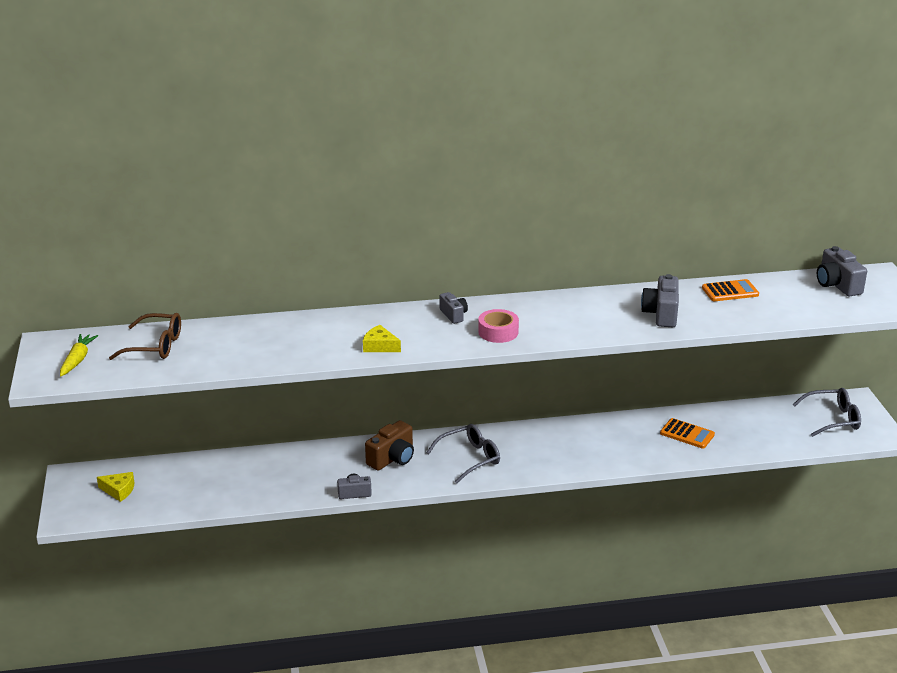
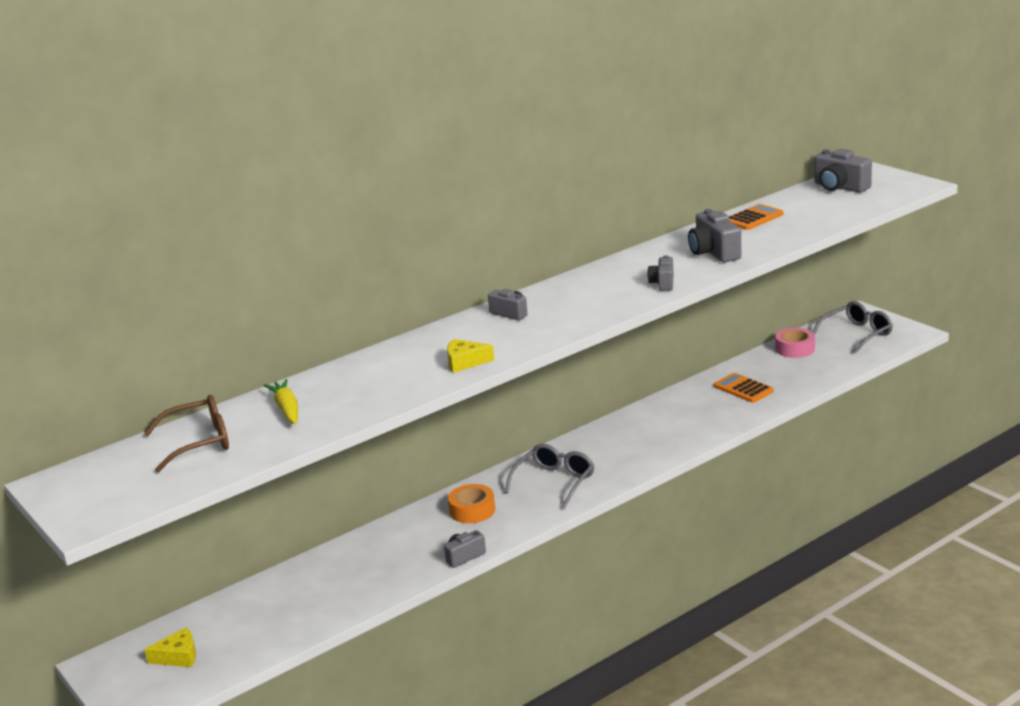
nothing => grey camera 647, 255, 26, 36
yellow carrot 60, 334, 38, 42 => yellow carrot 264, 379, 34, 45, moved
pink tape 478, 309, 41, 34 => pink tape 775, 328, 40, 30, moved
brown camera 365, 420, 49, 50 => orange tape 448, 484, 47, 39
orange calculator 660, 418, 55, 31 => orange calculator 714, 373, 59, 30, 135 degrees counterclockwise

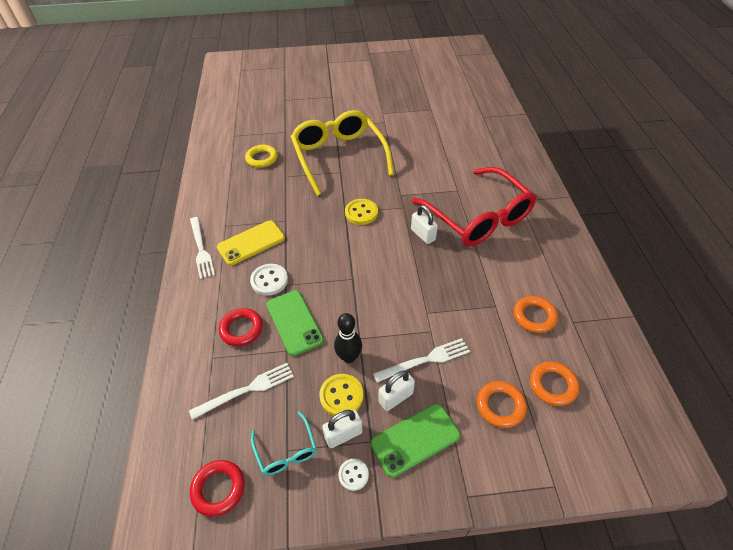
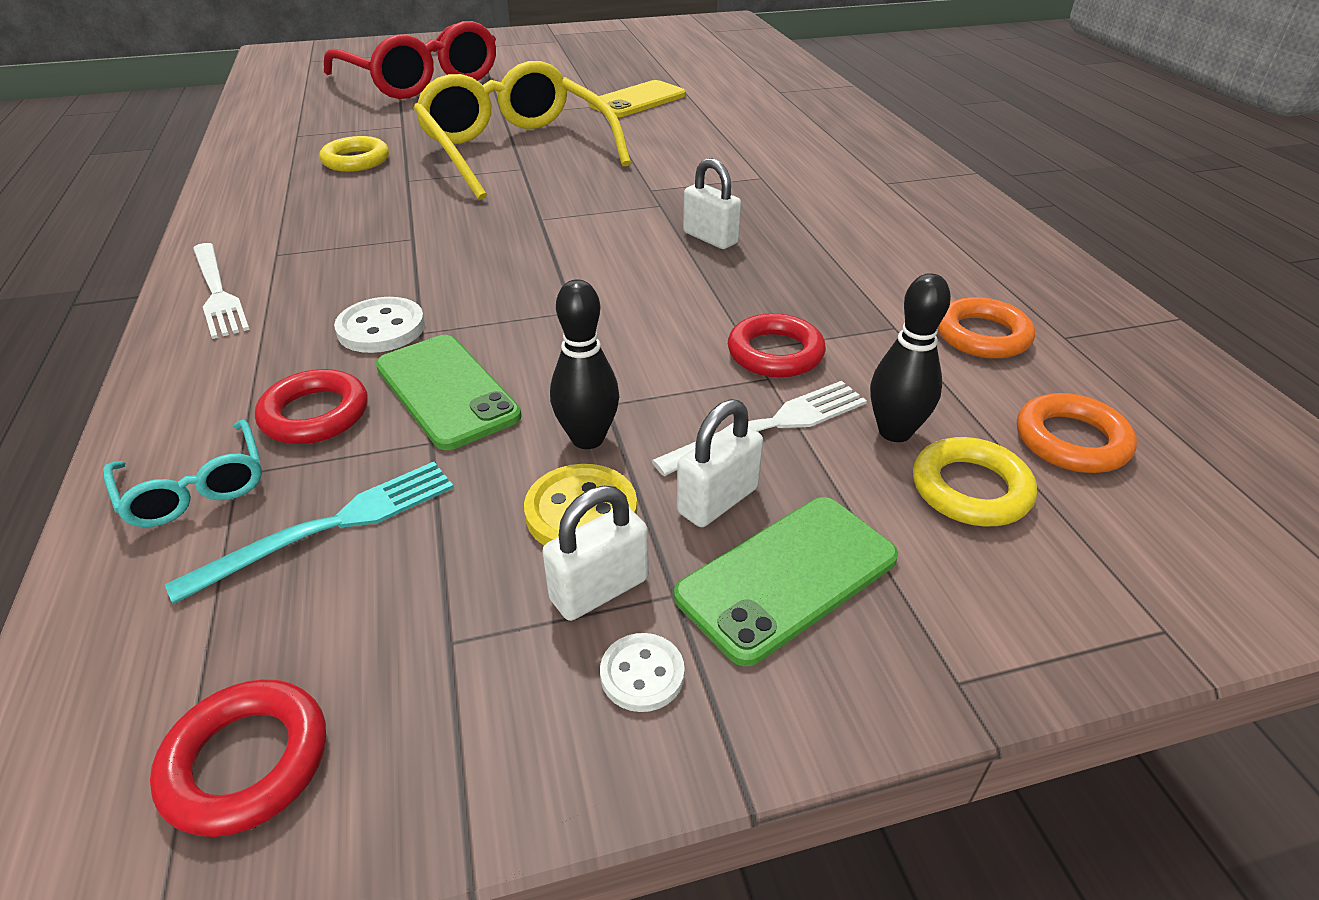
yellow button 345, 199, 33, 26 => nothing
nothing => red ring 728, 313, 98, 65
nothing => black bowling pin 870, 273, 81, 169
yellow phone 217, 220, 68, 45 => yellow phone 589, 80, 97, 37, moved
turquoise glasses 251, 411, 66, 65 => turquoise glasses 103, 419, 159, 108, moved
red glasses 411, 167, 126, 79 => red glasses 324, 21, 172, 78, moved
white fork 189, 363, 105, 57 => turquoise fork 165, 462, 289, 142
orange ring 477, 381, 50, 47 => yellow ring 913, 437, 124, 89

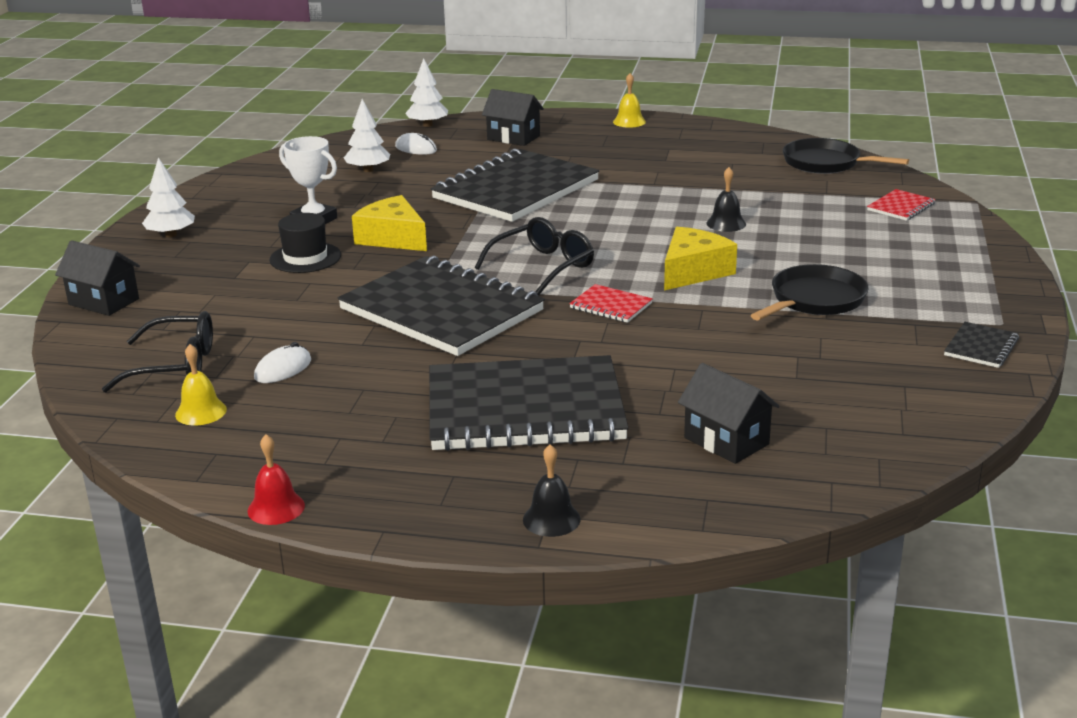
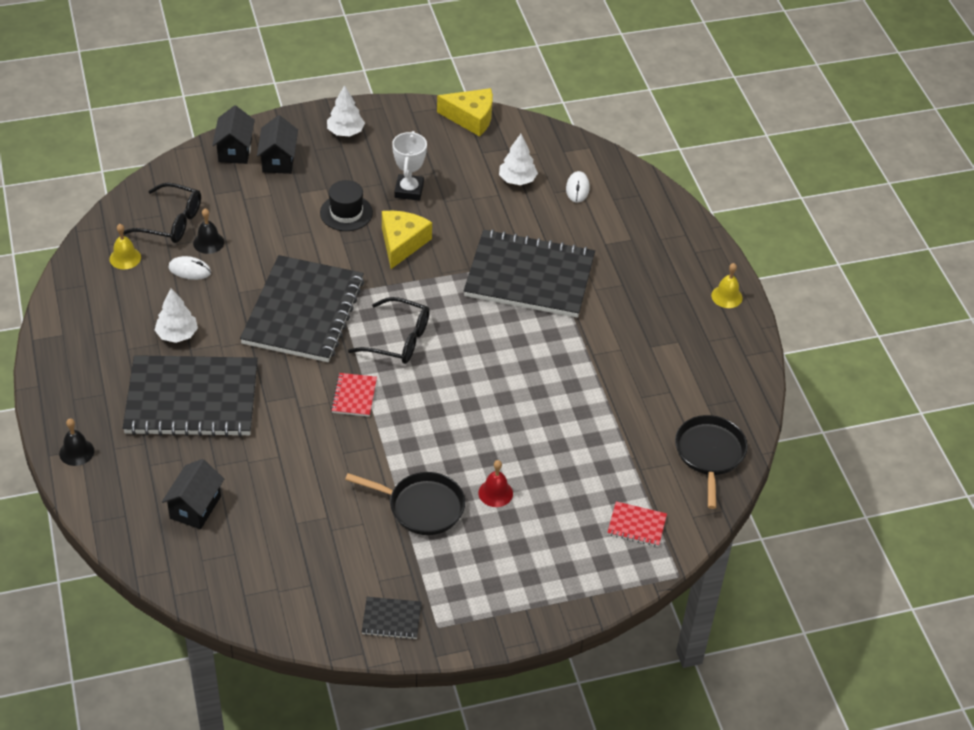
red bell 247, 434, 58, 91 => red bell 478, 460, 35, 47, moved
white tree 405, 58, 43, 69 => white tree 155, 288, 43, 55, moved
black house 482, 89, 62, 57 => black house 257, 115, 41, 59, moved
yellow cheese 664, 227, 73, 63 => yellow cheese 437, 88, 56, 48, moved
black bell 706, 167, 40, 65 => black bell 193, 208, 31, 46, moved
black glasses 102, 311, 111, 81 => black glasses 123, 183, 78, 60, 45 degrees counterclockwise
black notebook 429, 355, 200, 96 => black notebook 123, 355, 135, 82, 60 degrees counterclockwise

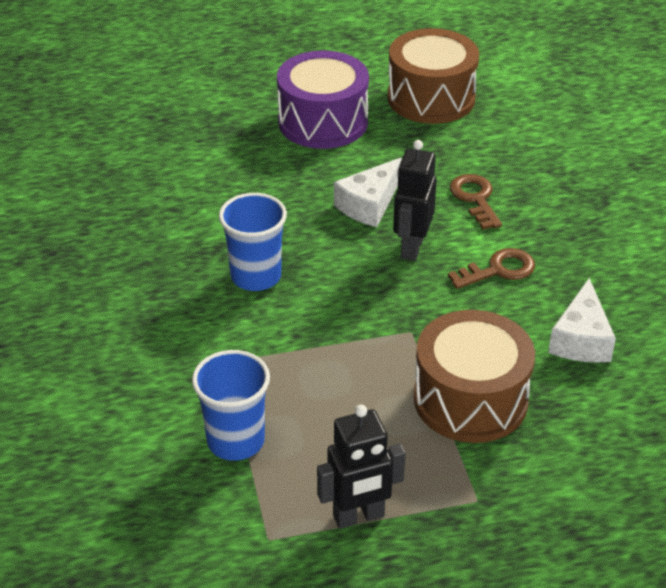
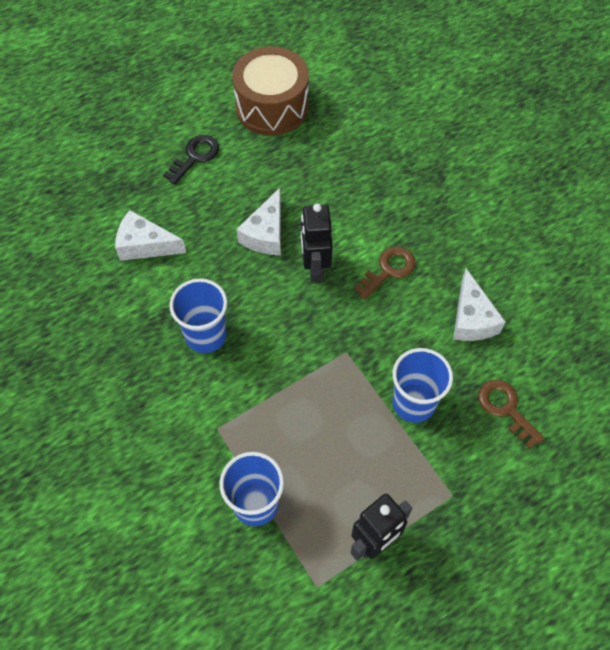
nothing => white cheese 115, 210, 71, 51
brown key 450, 174, 52, 55 => brown key 478, 380, 67, 69, moved
purple drum 277, 51, 92, 98 => black key 163, 135, 56, 49
brown drum 414, 310, 121, 133 => blue cup 393, 348, 60, 75

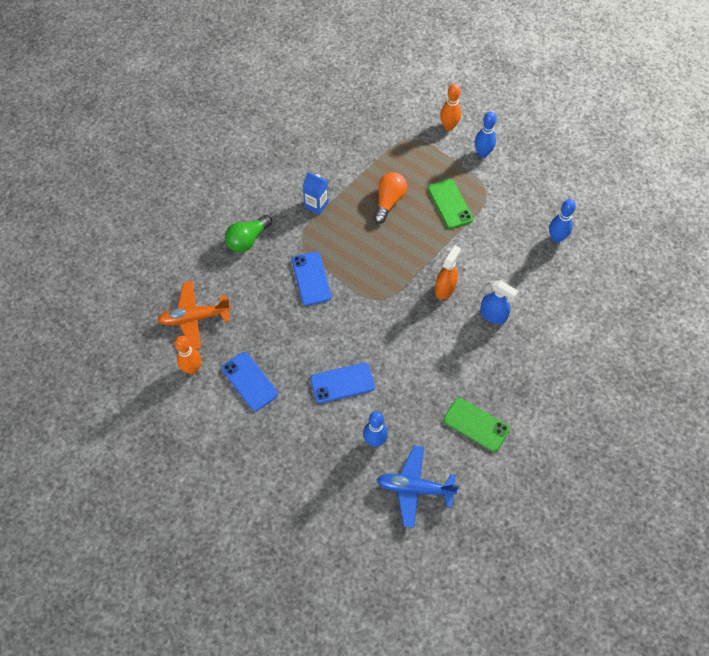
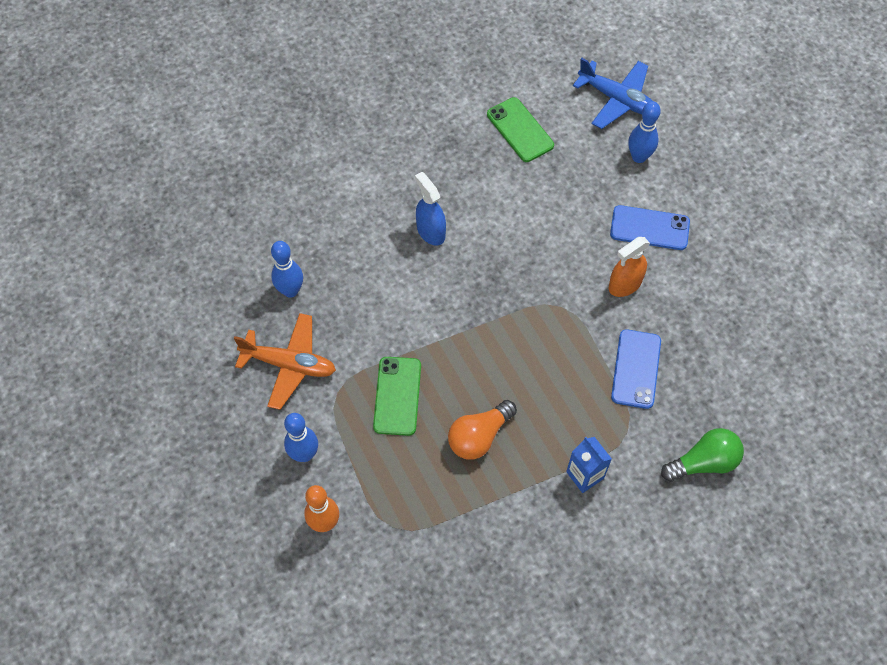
orange bowling pin 175, 336, 26, 38 => nothing
blue phone 222, 352, 56, 59 => nothing
orange plane 158, 281, 73, 68 => orange plane 234, 313, 102, 97, moved
orange spray bottle 435, 246, 26, 54 => orange spray bottle 609, 237, 41, 60, moved

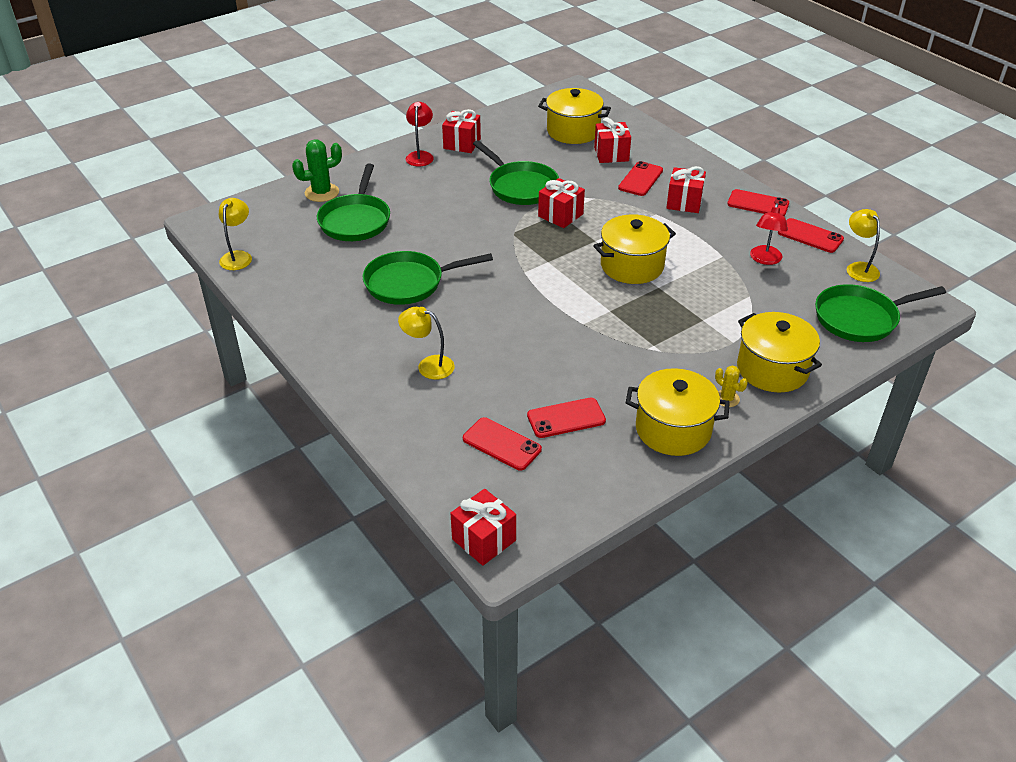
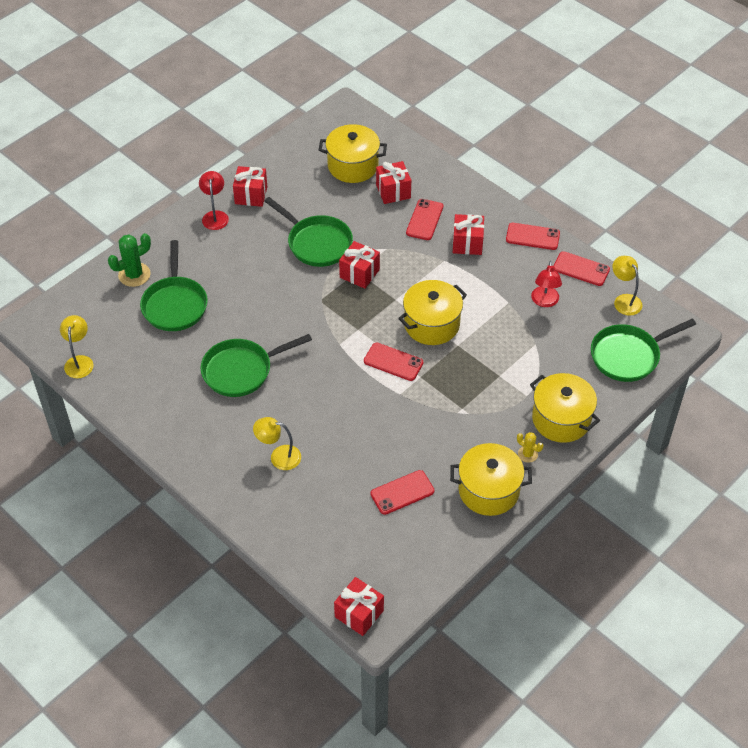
red phone 463, 417, 79, 54 => red phone 364, 343, 59, 38, moved

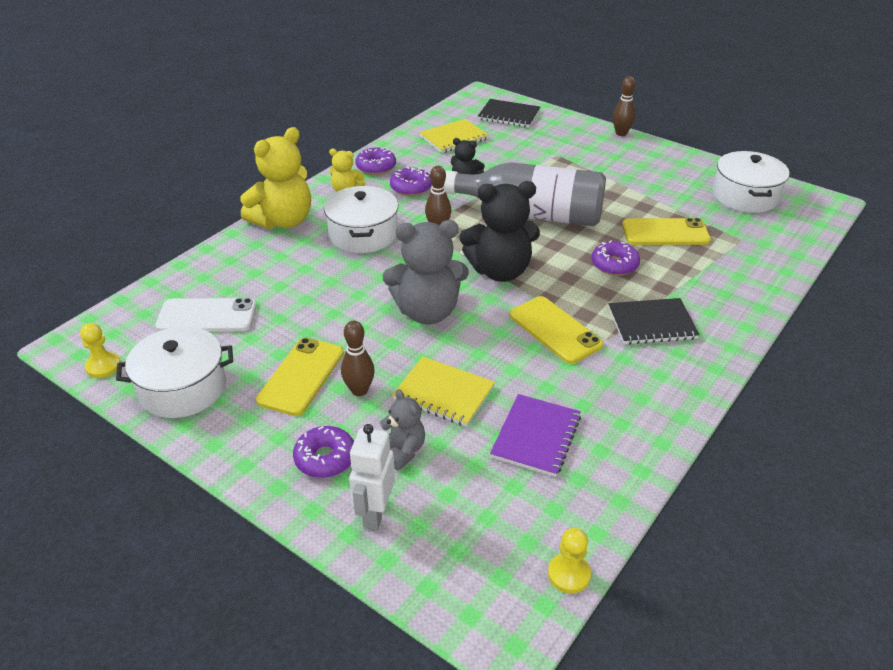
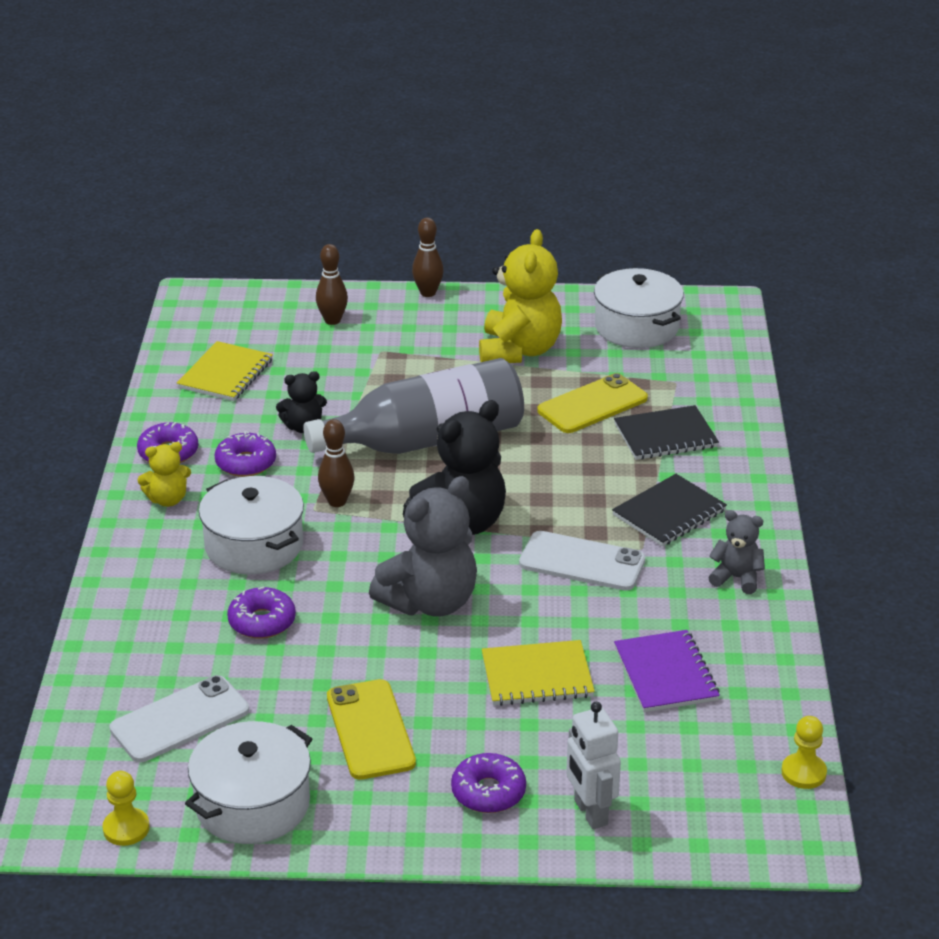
yellow teddy bear 240, 127, 71, 102 => yellow teddy bear 479, 229, 83, 134, moved
brown bowling pin 341, 321, 34, 75 => brown bowling pin 316, 244, 32, 81, moved
grey teddy bear 380, 389, 45, 81 => grey teddy bear 708, 510, 57, 84, moved
black notebook 478, 99, 62, 29 => black notebook 614, 405, 105, 55, moved
purple donut 592, 240, 48, 36 => purple donut 227, 586, 69, 53, moved
yellow phone 510, 296, 93, 68 => white phone 519, 531, 126, 60

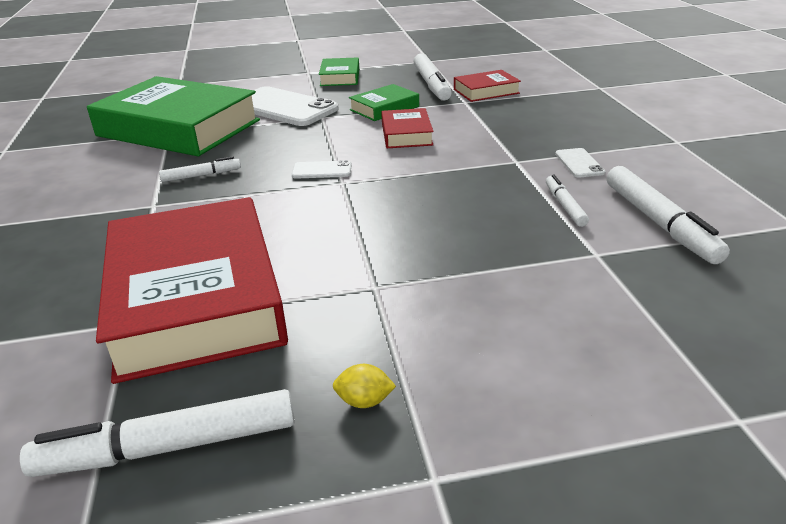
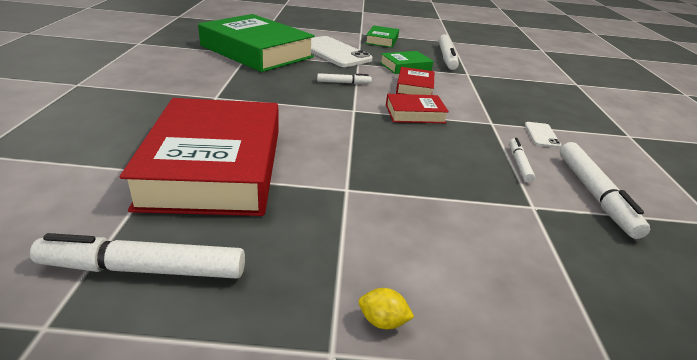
white phone 292, 160, 60, 19 => nothing
white marker 159, 156, 82, 26 => white marker 317, 73, 55, 11, moved
yellow lemon 333, 364, 63, 44 => yellow lemon 359, 288, 55, 41, moved
red book 454, 70, 67, 32 => red book 386, 94, 63, 29, moved

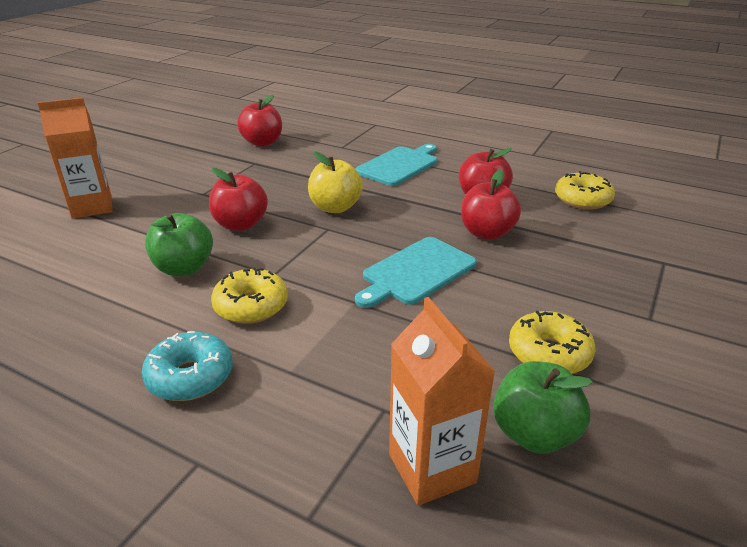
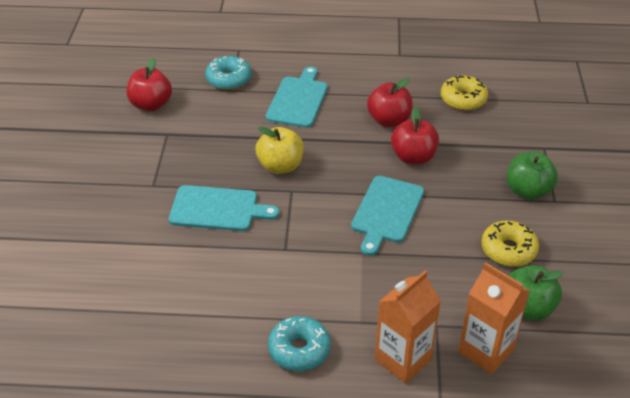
yellow donut 211, 268, 77, 56 => nothing
nothing => turquoise donut 205, 56, 46, 34
orange carton 38, 98, 74, 121 => orange carton 375, 270, 66, 114, moved
green apple 145, 213, 68, 63 => green apple 507, 152, 51, 48, moved
red apple 209, 168, 59, 63 => turquoise cutting board 169, 185, 110, 46

